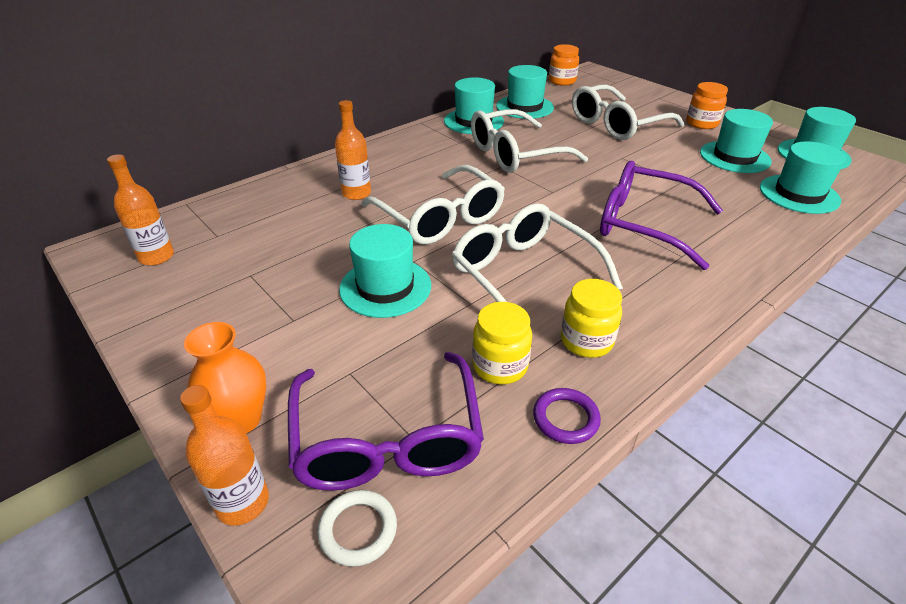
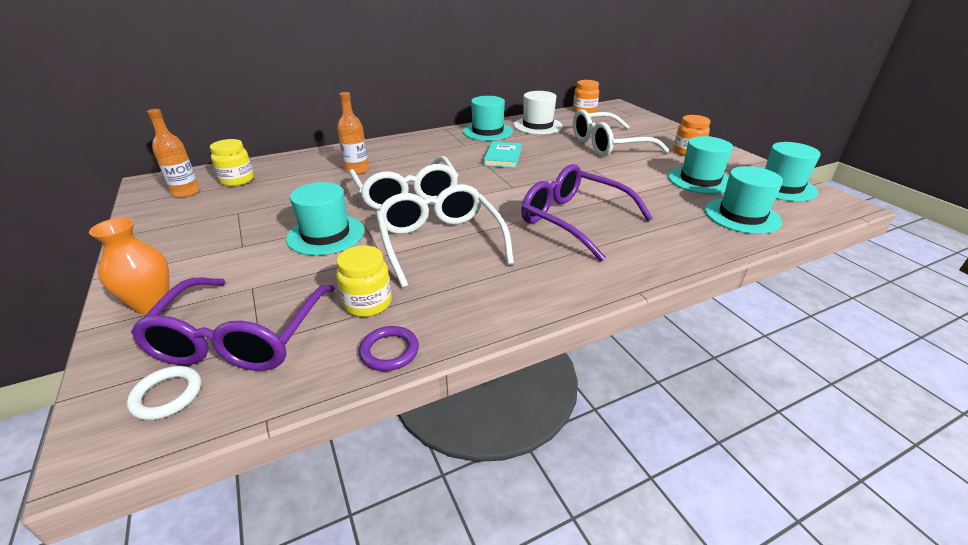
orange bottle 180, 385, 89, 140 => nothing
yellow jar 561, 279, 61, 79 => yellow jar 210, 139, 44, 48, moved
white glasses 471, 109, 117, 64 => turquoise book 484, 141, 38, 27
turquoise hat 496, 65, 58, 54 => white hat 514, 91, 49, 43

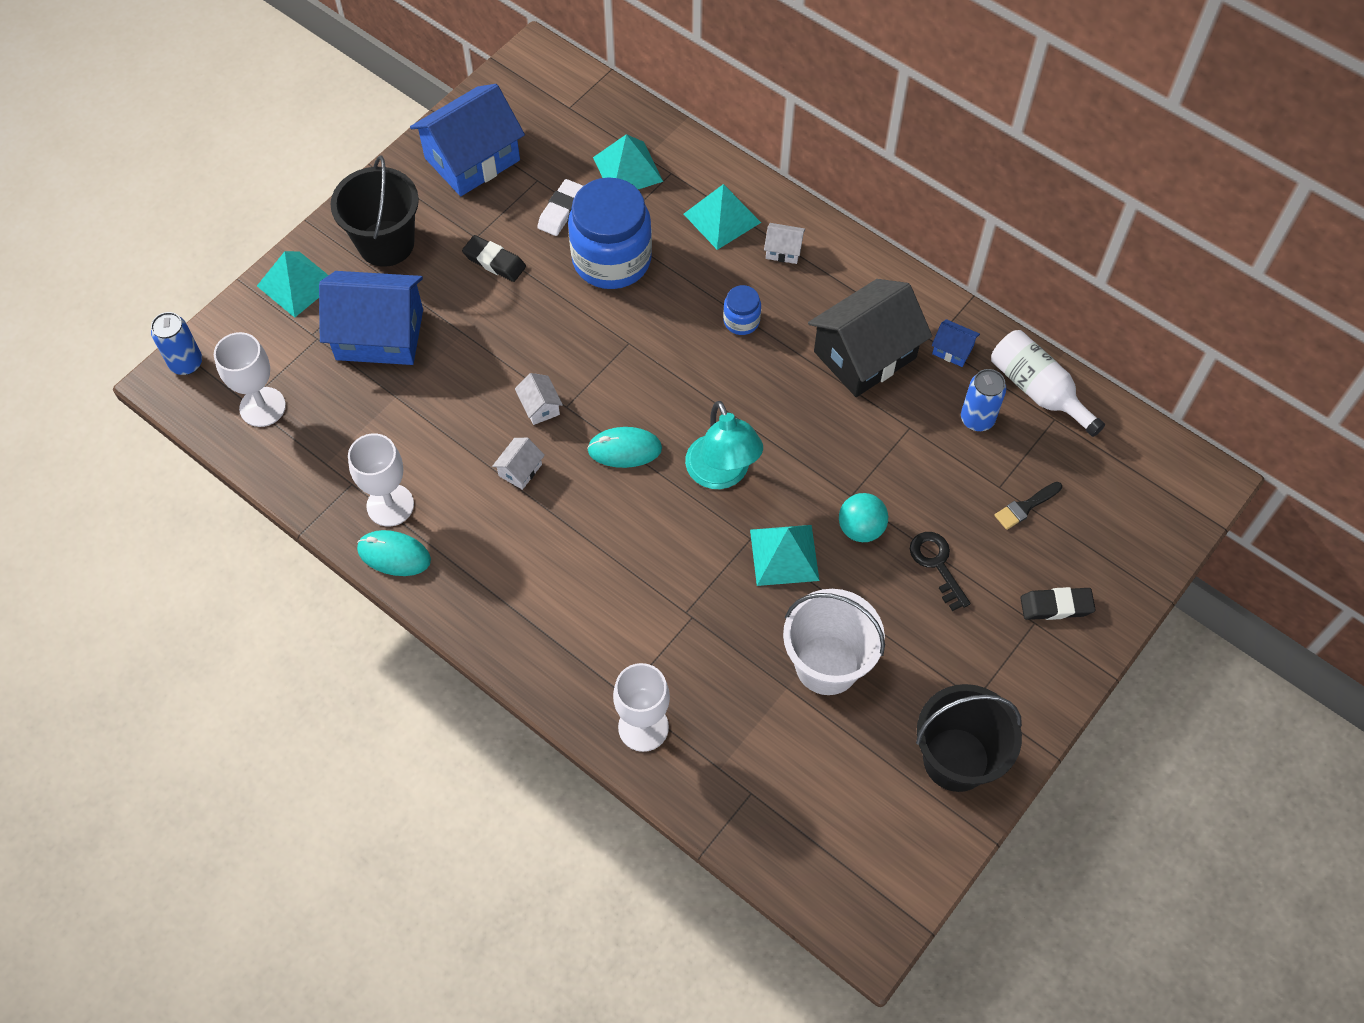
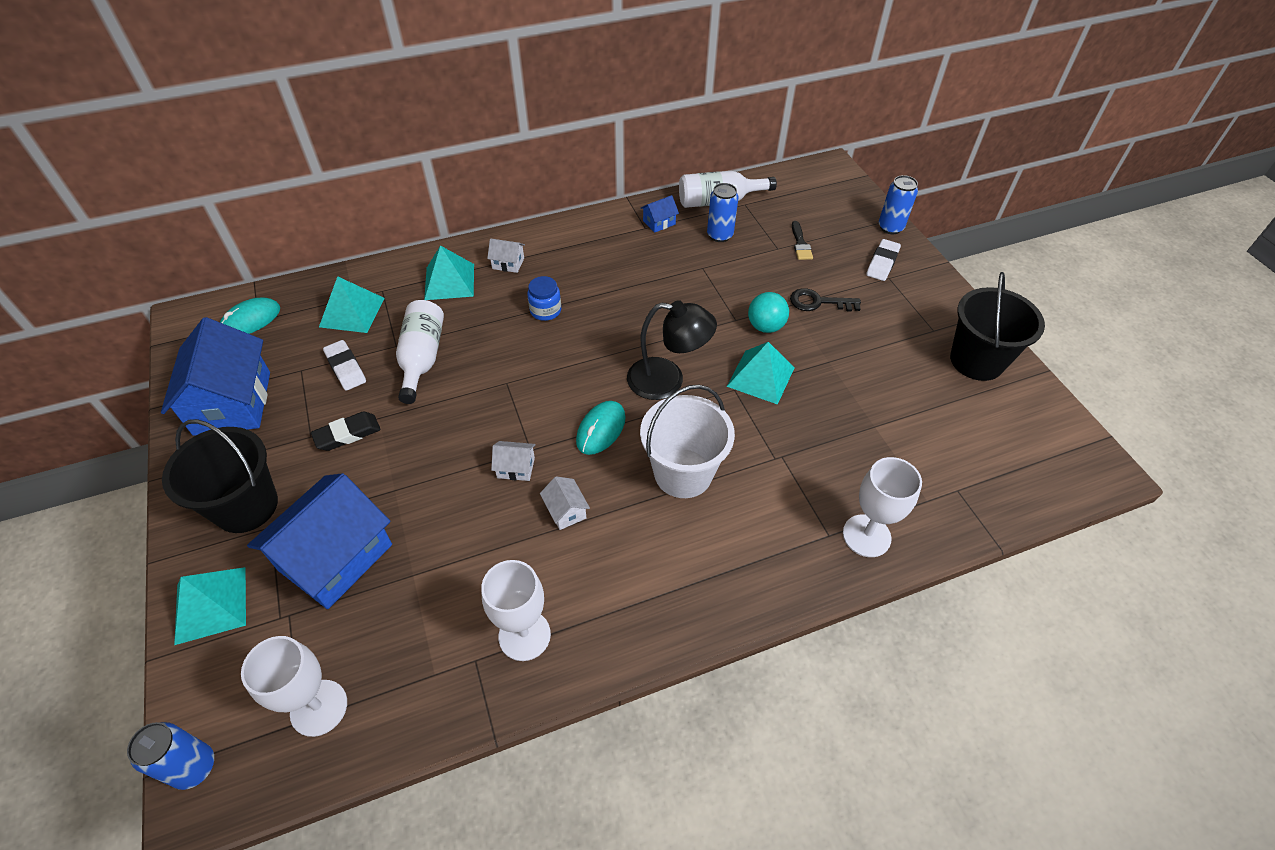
black house 808, 279, 124, 118 => nothing
nothing => blue can 879, 175, 39, 59
turquoise mouse 357, 530, 74, 46 => turquoise mouse 220, 298, 60, 36, moved
white bucket 783, 589, 102, 106 => white bucket 640, 384, 95, 114, moved
blue jar 568, 177, 84, 112 => white bottle 396, 300, 48, 104
turquoise lamp 685, 401, 78, 88 => black lamp 627, 300, 90, 100
black eraser 1020, 587, 76, 33 => white eraser 866, 239, 35, 42
white house 764, 223, 41, 41 => white house 487, 238, 38, 35, 60 degrees clockwise

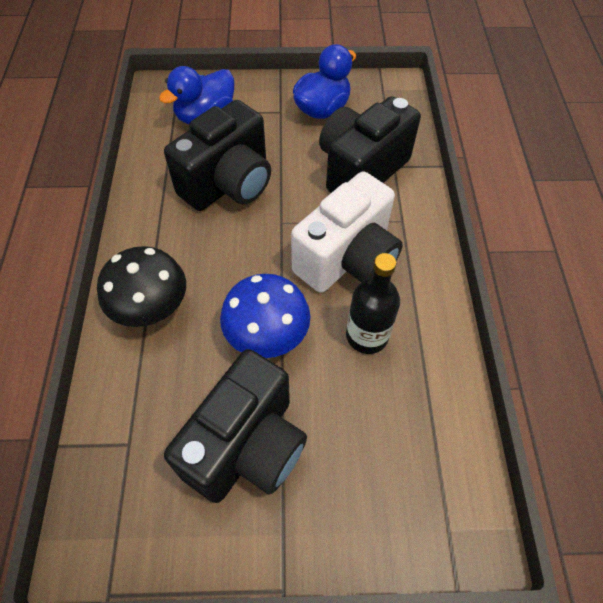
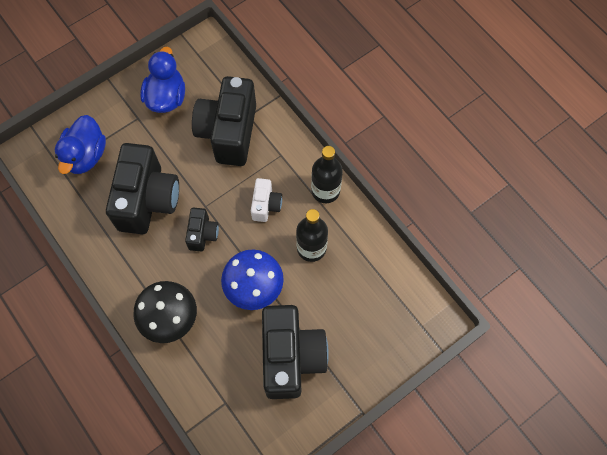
nothing => black camera 185, 208, 34, 43
nothing => black bottle 311, 146, 32, 57
white camera 291, 172, 112, 121 => white camera 251, 178, 31, 44, x0.49

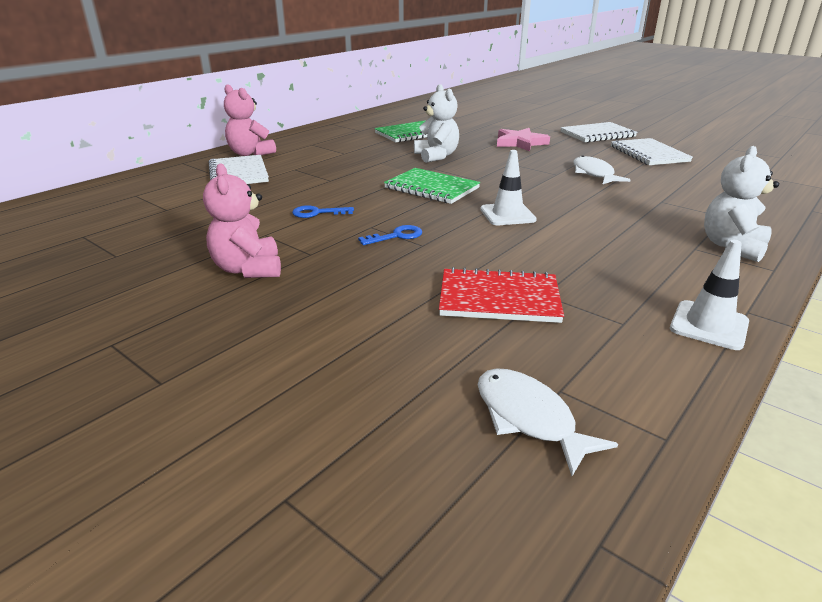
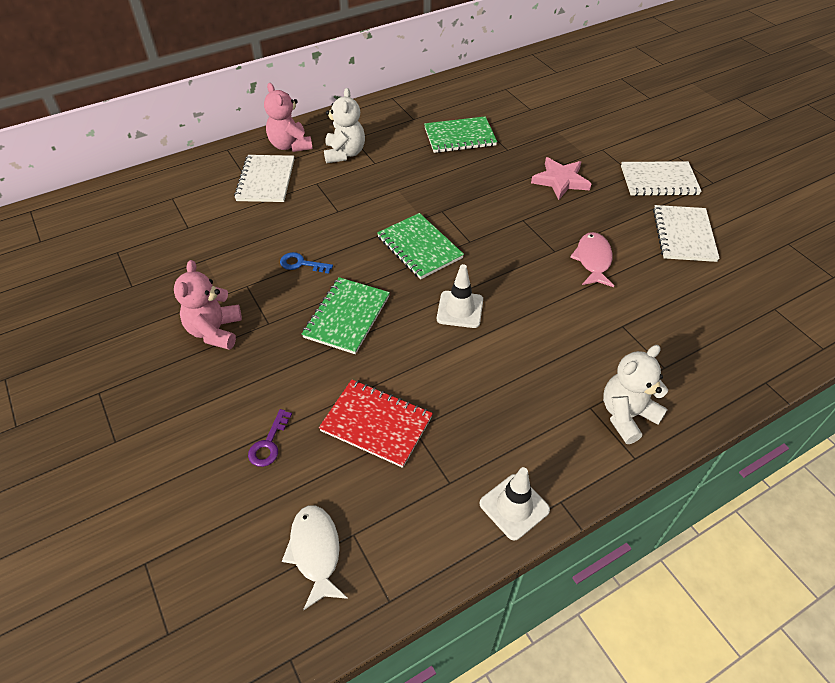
nothing => purple key 248, 409, 44, 58
white teddy bear 414, 84, 45, 79 => white teddy bear 324, 88, 41, 75, moved
blue key 358, 225, 64, 20 => green notebook 302, 277, 88, 77
white fish 573, 155, 57, 29 => pink fish 570, 232, 44, 55

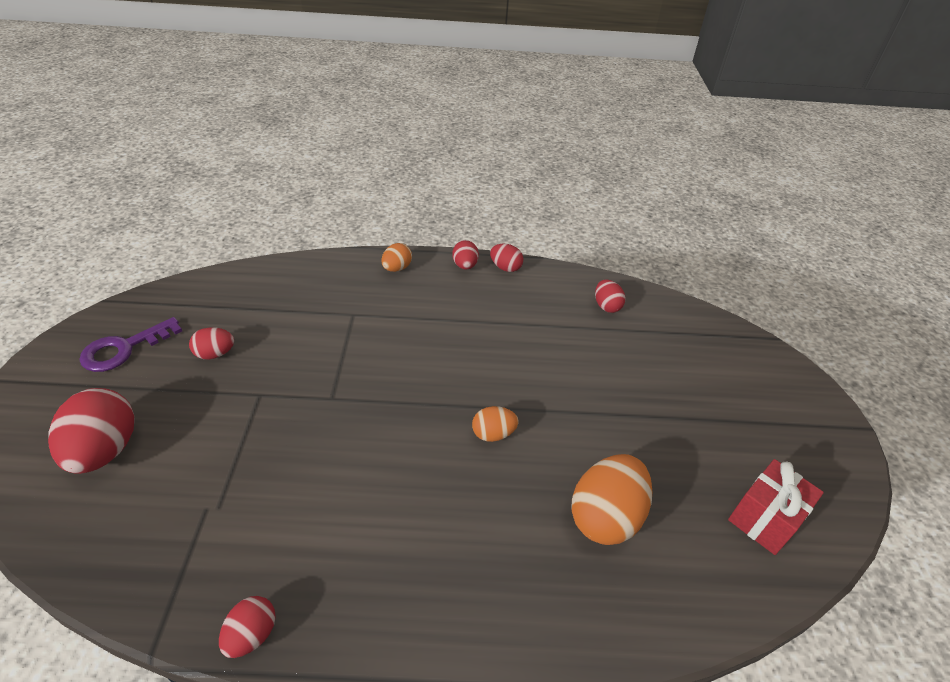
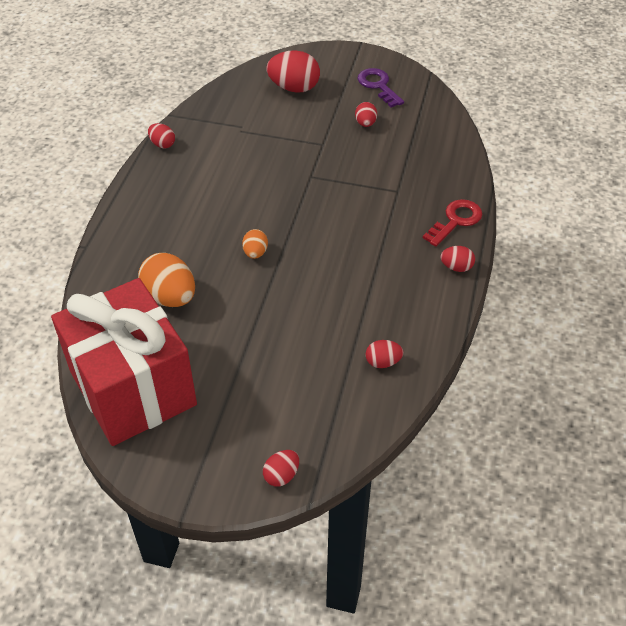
red egg 490, 244, 33, 28 => red egg 263, 450, 36, 37, moved
orange egg 381, 243, 31, 29 => red key 423, 199, 60, 48
red gift 728, 459, 96, 96 => red gift 51, 278, 146, 168, x2.35

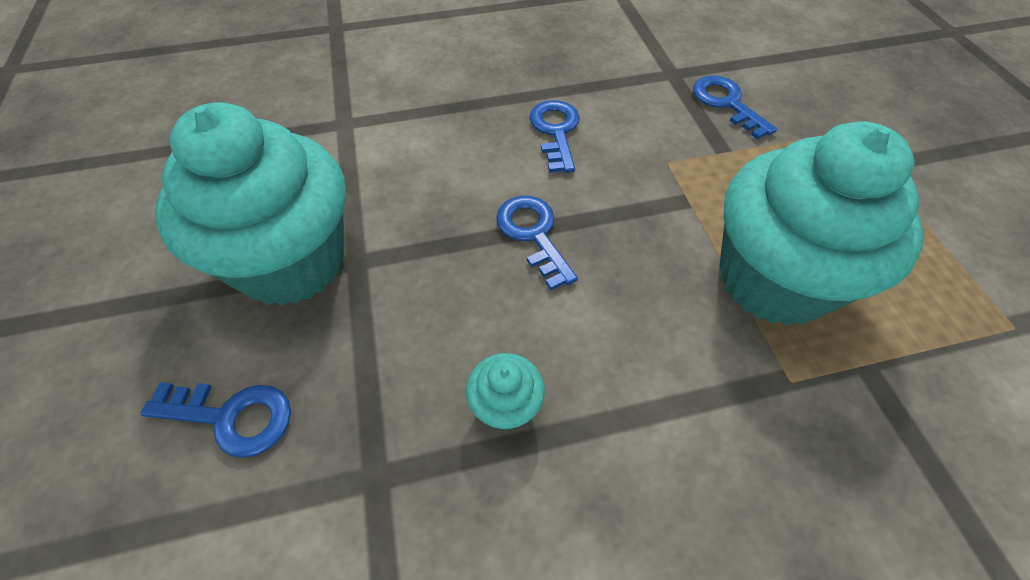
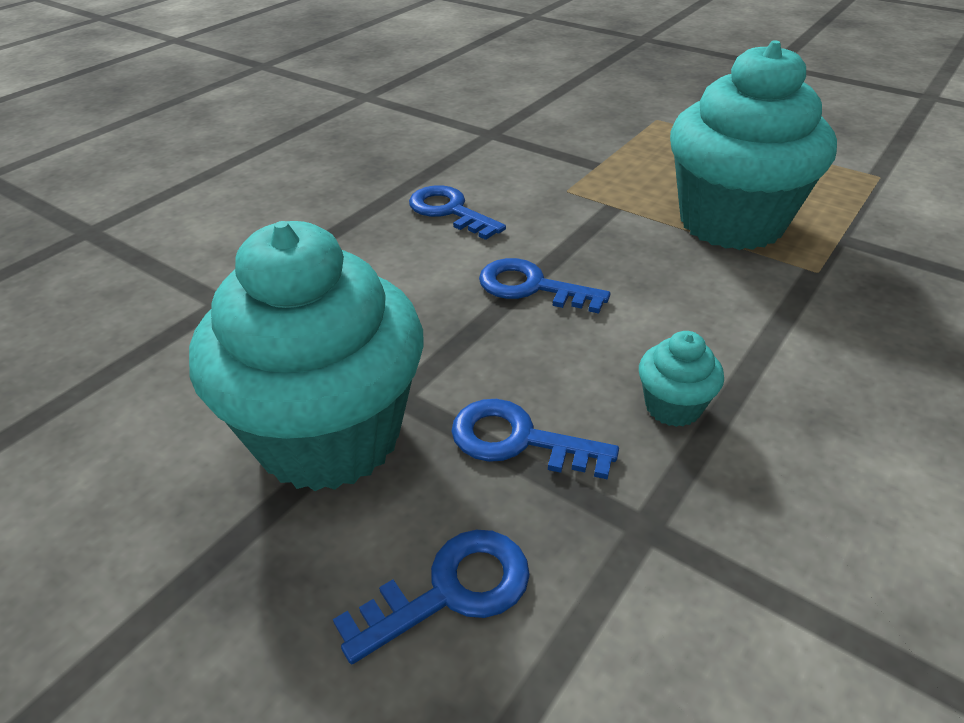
blue key 693, 75, 84, 64 => blue key 451, 399, 168, 81, moved

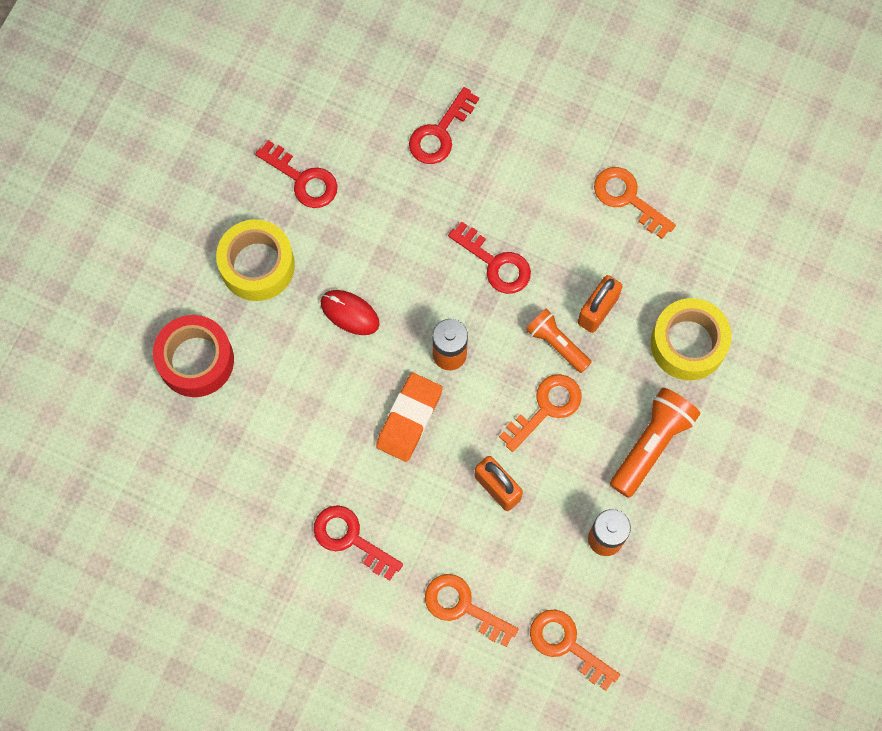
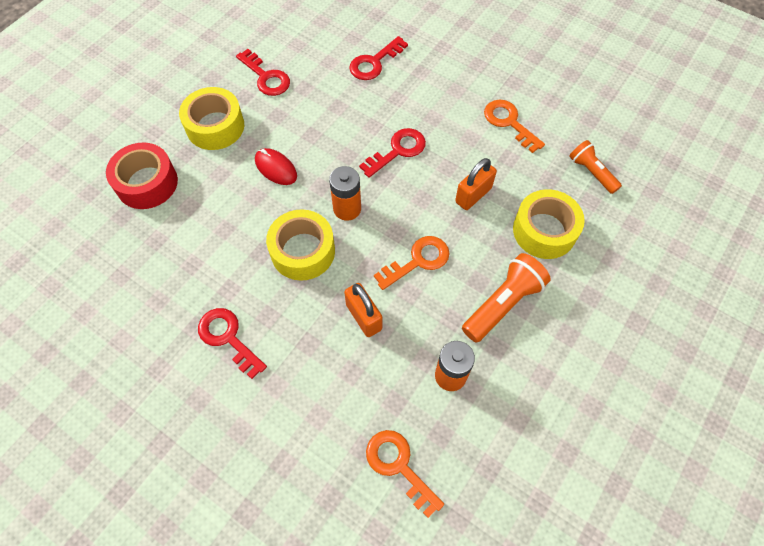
orange key 425, 574, 93, 73 => nothing
orange flashlight 526, 309, 66, 64 => orange flashlight 569, 140, 53, 54, moved
orange eraser 376, 373, 67, 89 => yellow tape 266, 209, 69, 72
red key 448, 222, 83, 72 => red key 359, 128, 67, 50, 90 degrees counterclockwise

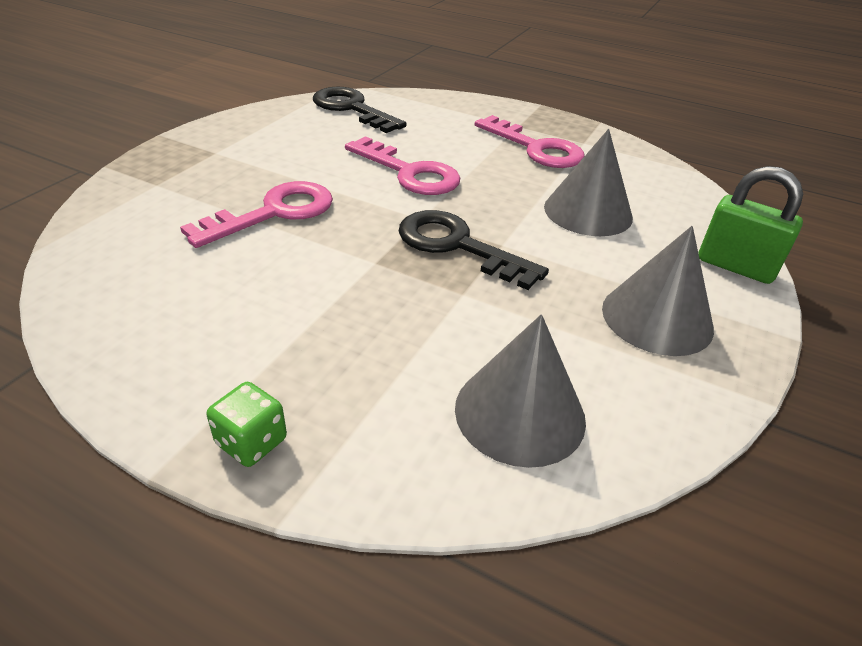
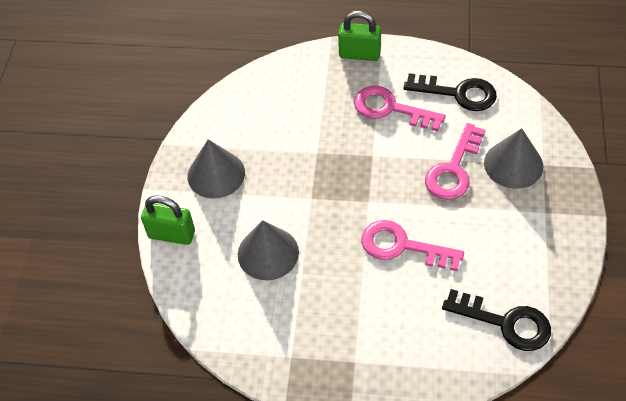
black key 399, 210, 150, 80 => black key 404, 73, 93, 38, moved
grey cone 455, 314, 131, 154 => grey cone 484, 128, 60, 61, moved
pink key 475, 115, 109, 53 => pink key 354, 86, 92, 45, moved
green dice 207, 382, 80, 85 => green padlock 338, 11, 43, 50

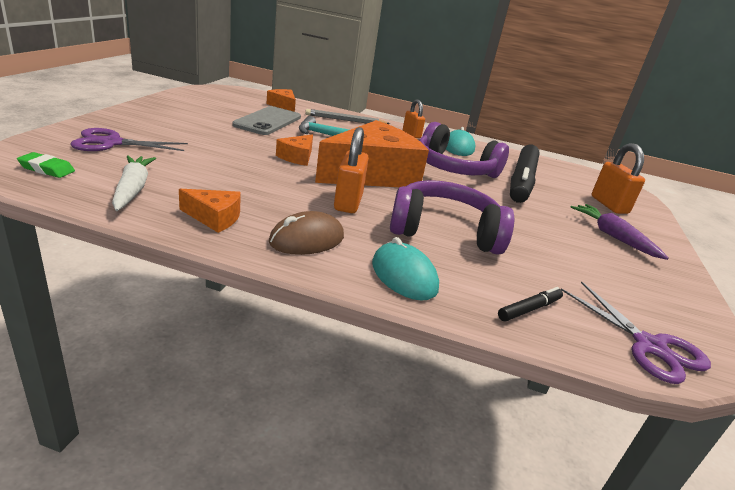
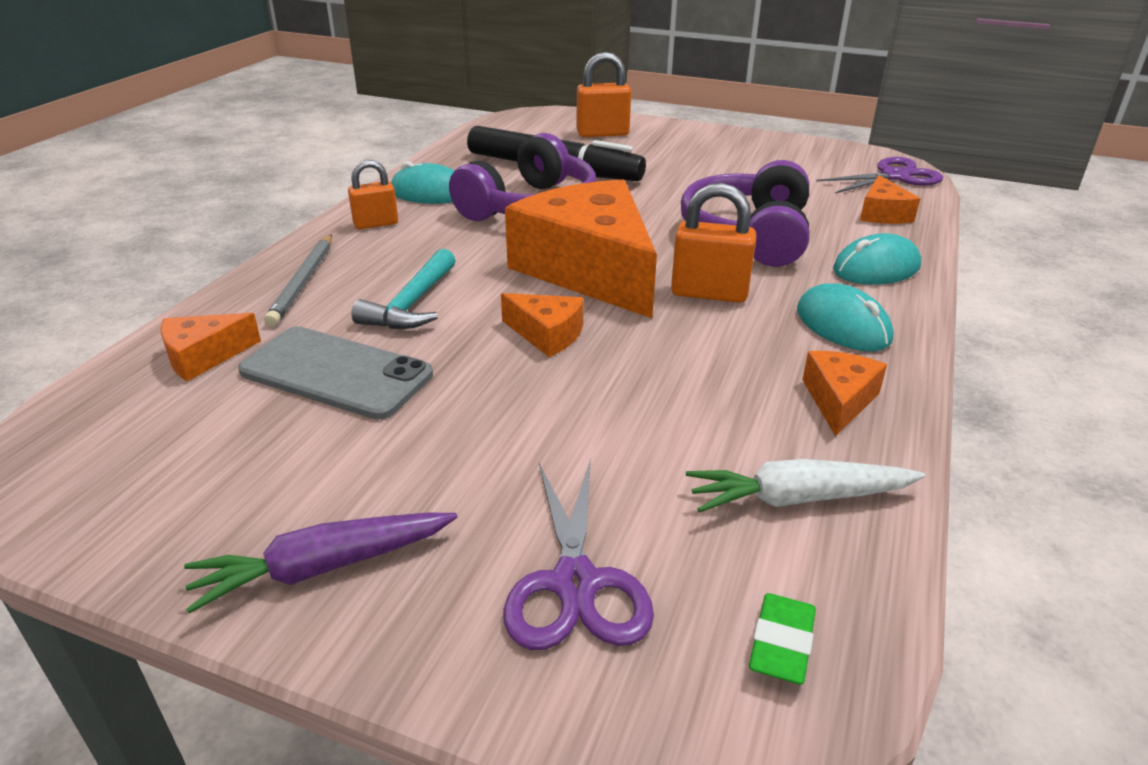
purple carrot 570, 204, 99, 56 => purple carrot 184, 513, 273, 100, moved
black marker 498, 287, 65, 34 => orange cheese 860, 175, 60, 49
brown mouse 269, 211, 75, 44 => turquoise mouse 797, 283, 97, 68

